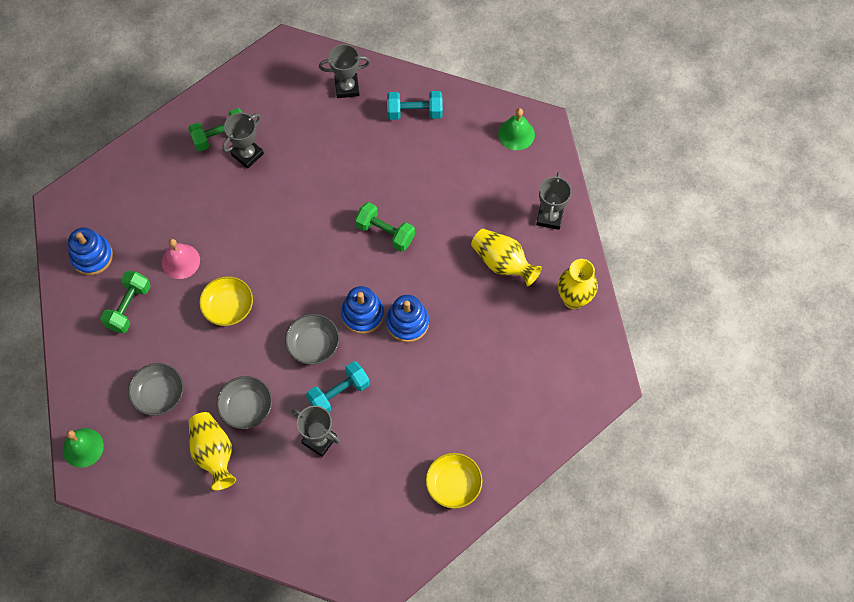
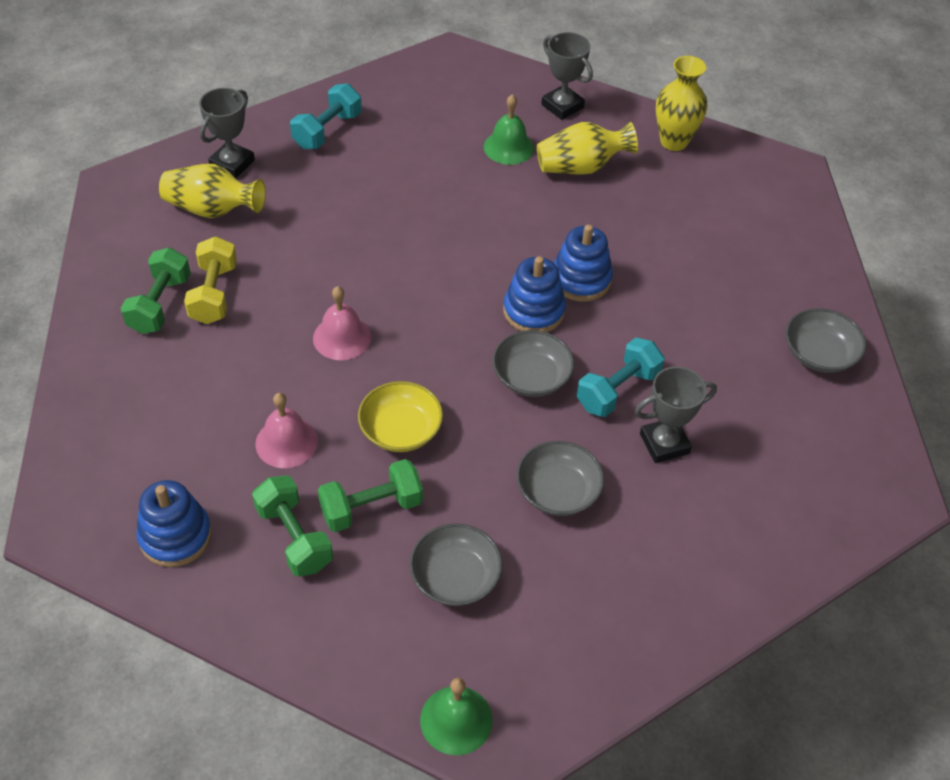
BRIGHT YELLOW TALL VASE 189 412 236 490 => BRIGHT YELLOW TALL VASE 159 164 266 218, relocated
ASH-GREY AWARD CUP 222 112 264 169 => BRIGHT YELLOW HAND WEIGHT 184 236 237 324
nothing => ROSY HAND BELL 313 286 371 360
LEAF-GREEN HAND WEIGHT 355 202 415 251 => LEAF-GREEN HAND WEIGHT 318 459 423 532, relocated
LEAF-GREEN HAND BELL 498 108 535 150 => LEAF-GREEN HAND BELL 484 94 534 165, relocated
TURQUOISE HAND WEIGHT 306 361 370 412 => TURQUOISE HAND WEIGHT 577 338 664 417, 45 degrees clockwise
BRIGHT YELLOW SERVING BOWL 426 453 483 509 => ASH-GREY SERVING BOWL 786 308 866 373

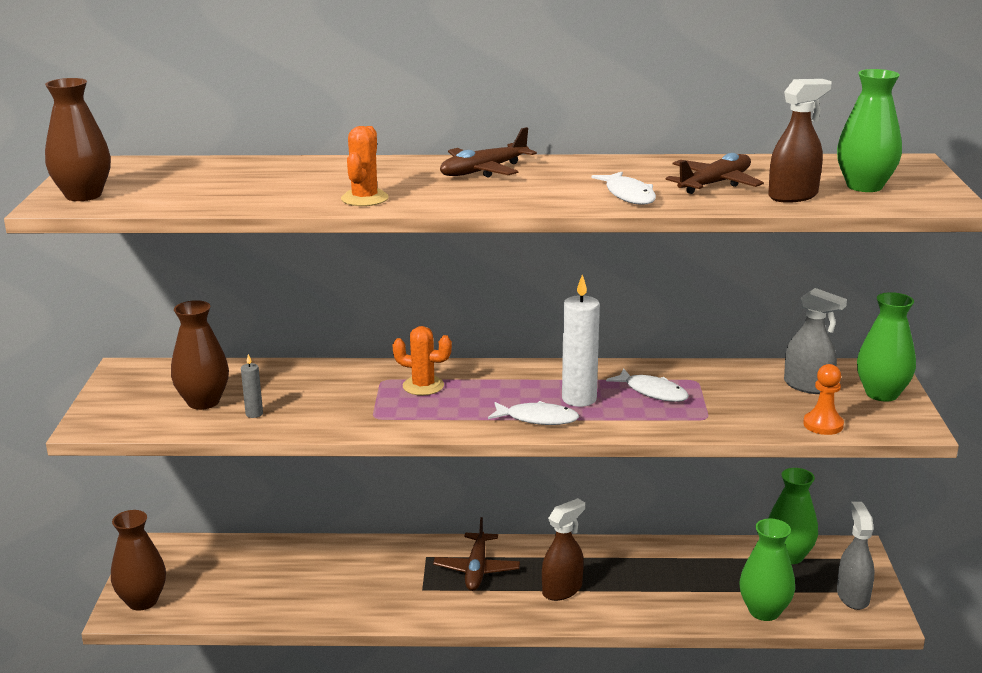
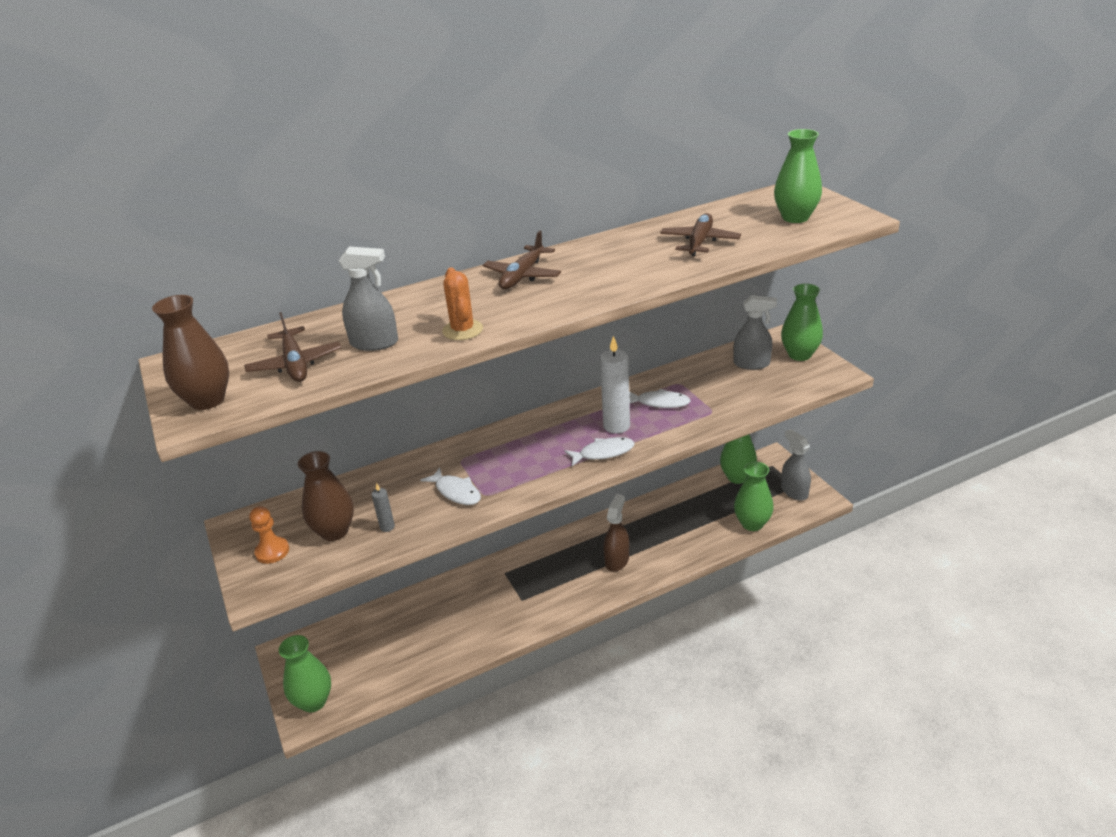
RUSSET AEROPLANE 433 517 520 591 => RUSSET AEROPLANE 244 312 341 382, relocated
ORANGE PAWN 803 364 844 435 => ORANGE PAWN 250 506 289 564, relocated
RUSSET TALL VASE 111 510 166 611 => LEAF-GREEN TALL VASE 279 635 331 712
nothing => ASH-GREY SPRAY CLEANER 339 247 398 351
PURE WHITE FISH 592 172 656 205 => PURE WHITE FISH 420 467 481 505, relocated
ORANGE CACTUS 393 326 452 395 => nothing
RUSSET SPRAY CLEANER 768 79 832 203 => nothing

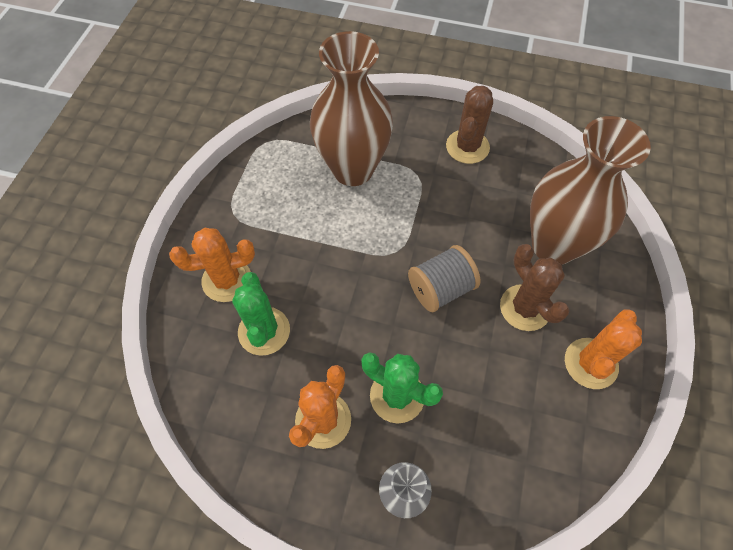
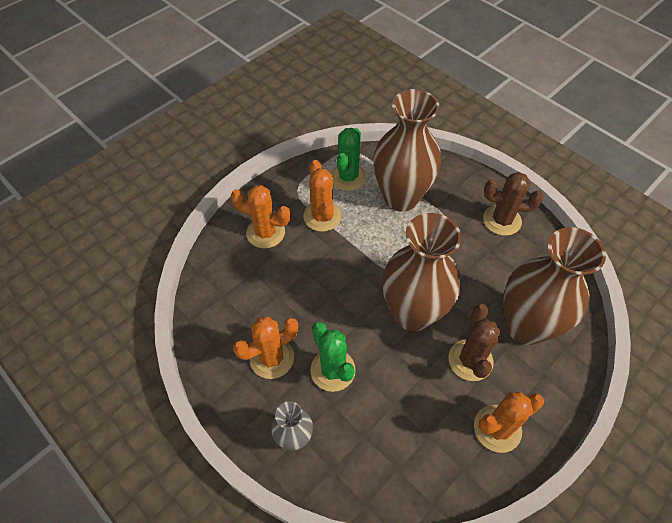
nothing => ORANGE CACTUS 303 160 342 232
LEAF-GREEN CACTUS 232 272 290 356 => LEAF-GREEN CACTUS 331 128 367 191, relocated
ASH-GREY BOBBIN 408 245 480 312 => RUSSET TALL VASE 382 213 461 331
RUSSET CACTUS 446 86 493 164 => RUSSET CACTUS 483 172 544 236, 45 degrees clockwise

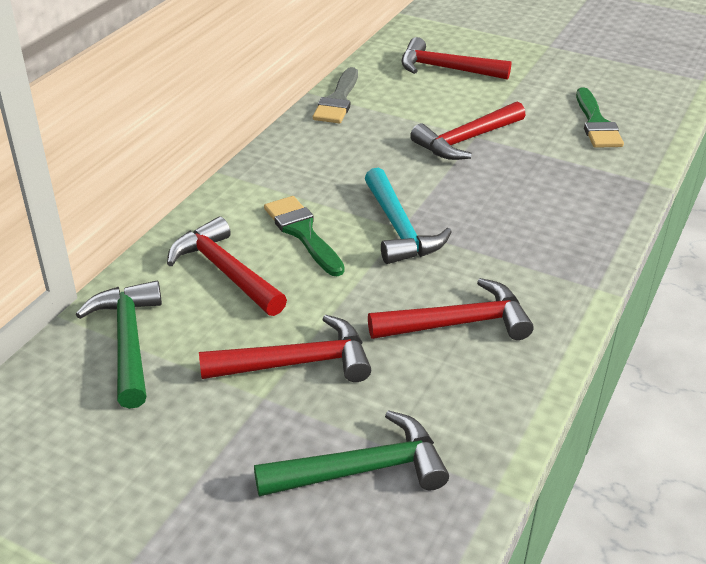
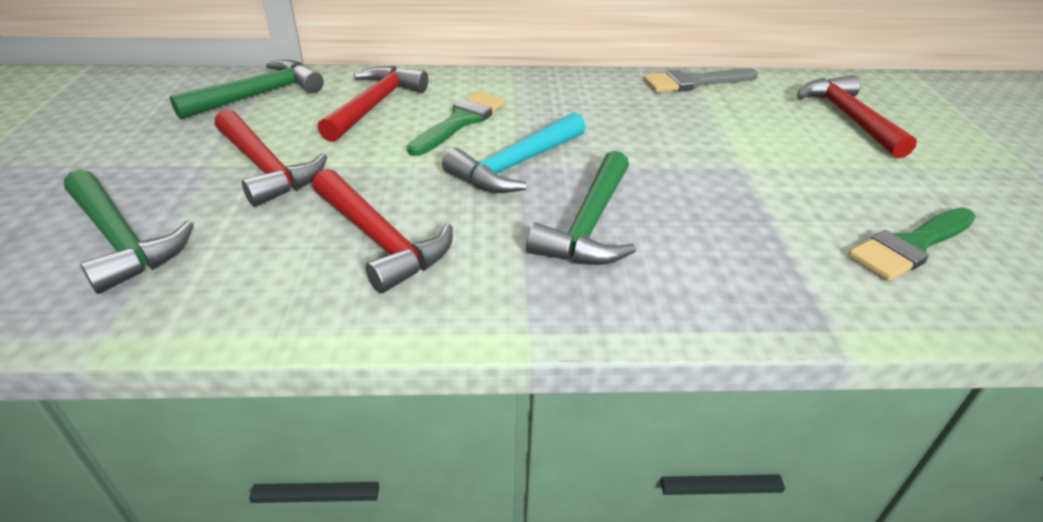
nothing => LEAF-GREEN HAMMER 526 151 636 265
RED HAMMER 410 101 526 160 => nothing

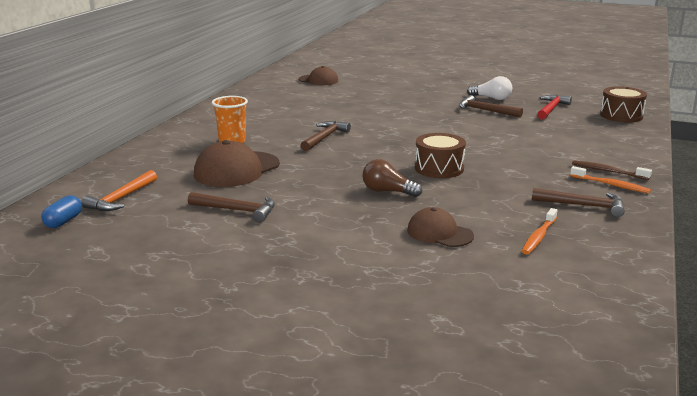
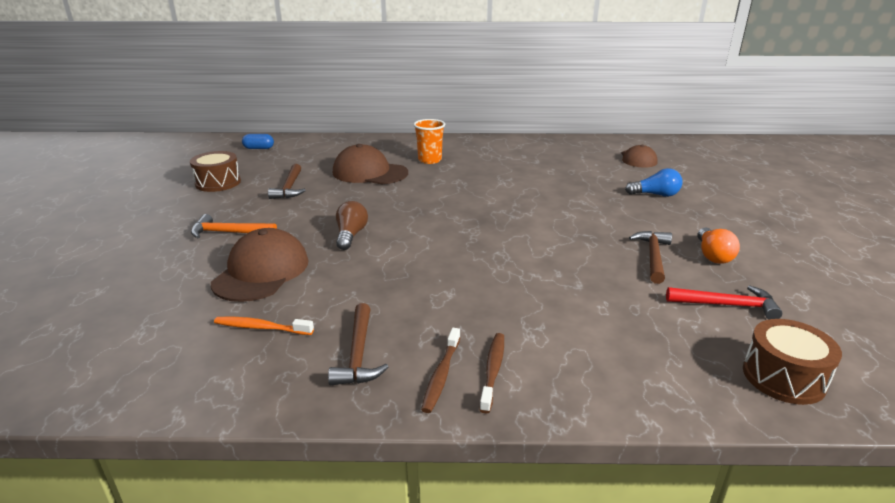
RUSSET SNARE DRUM 415 133 466 178 => RUSSET SNARE DRUM 190 151 241 192, relocated
ORANGE HAMMER 81 170 157 211 => ORANGE HAMMER 191 214 277 238, relocated
RUSSET CAP 407 207 474 247 => RUSSET CAP 211 228 309 302, x1.61
ORANGE TOOTHBRUSH 570 166 651 193 => RUSSET TOOTHBRUSH 421 328 460 413
nothing => BLUE LIGHT BULB 625 168 683 197
PURE WHITE LIGHT BULB 467 76 512 100 => ORANGE LIGHT BULB 697 228 740 264
RUSSET HAMMER 301 121 351 151 => nothing

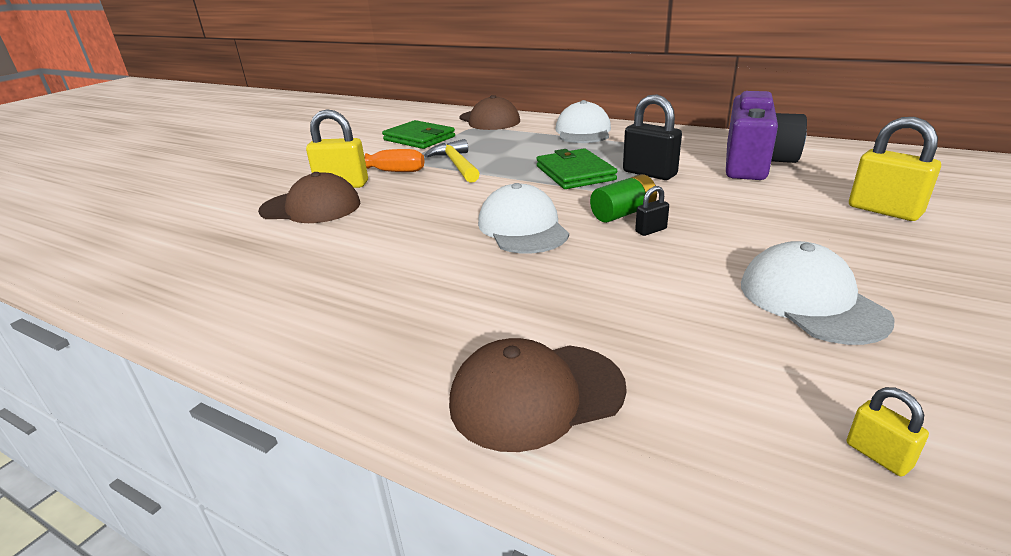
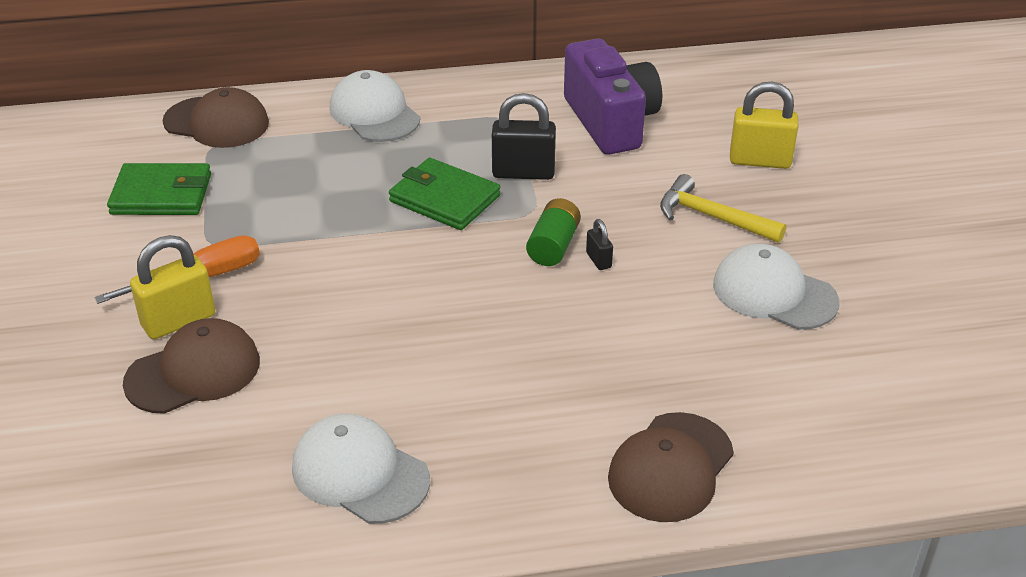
PURE WHITE CAP 478 183 569 254 => PURE WHITE CAP 292 413 430 524, relocated
EBONY LOCK 635 186 669 236 => EBONY LOCK 586 219 613 270, 45 degrees counterclockwise
BRIGHT YELLOW HAMMER 424 139 480 183 => BRIGHT YELLOW HAMMER 660 174 786 243, relocated
BRIGHT YELLOW LOCK 847 387 929 477 => nothing

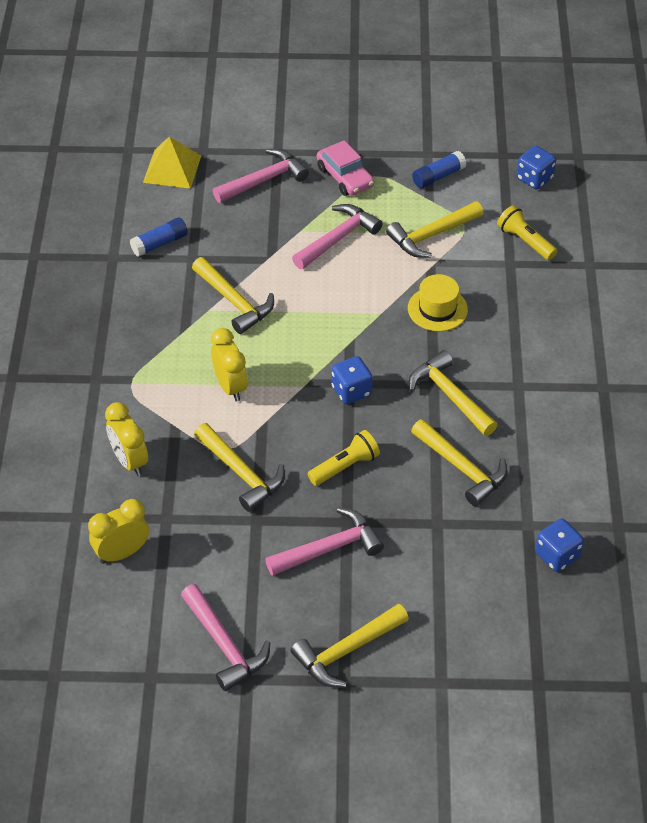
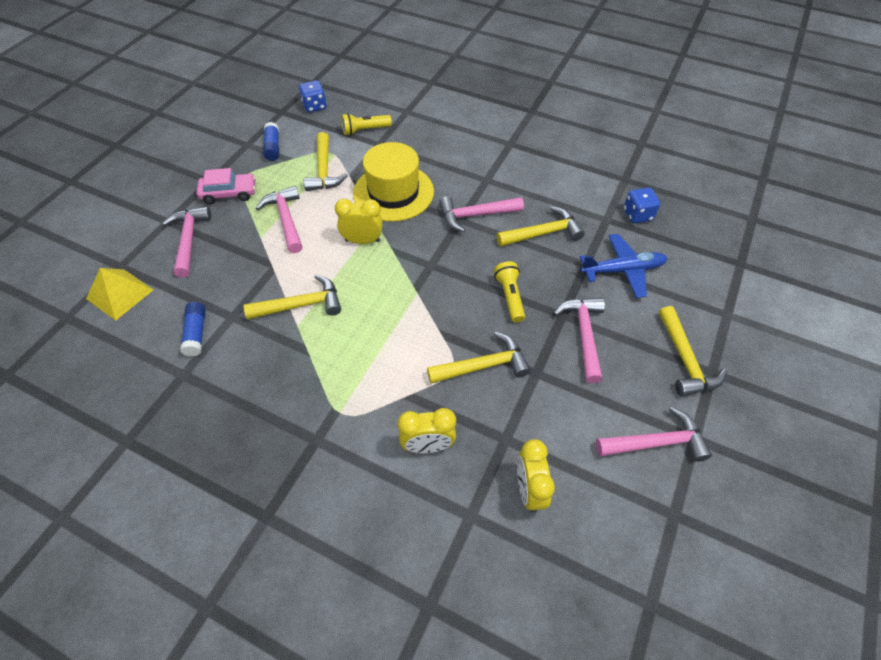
BRIGHT YELLOW BEDSIDE CLOCK 211 328 248 402 => BRIGHT YELLOW BEDSIDE CLOCK 335 199 383 244, relocated
BRIGHT YELLOW TOP HAT 408 274 468 331 => BRIGHT YELLOW TOP HAT 353 142 434 222, x1.74
BRIGHT YELLOW HAMMER 409 350 497 436 => ROSY HAMMER 439 196 524 232
nothing => BLUE AEROPLANE 580 234 668 298
BLUE DIE 331 356 373 404 => nothing

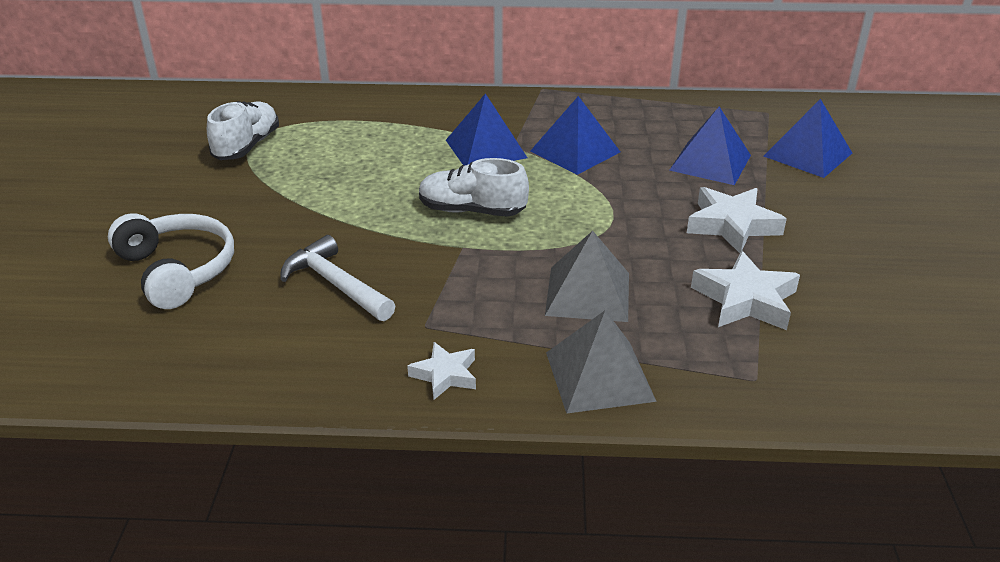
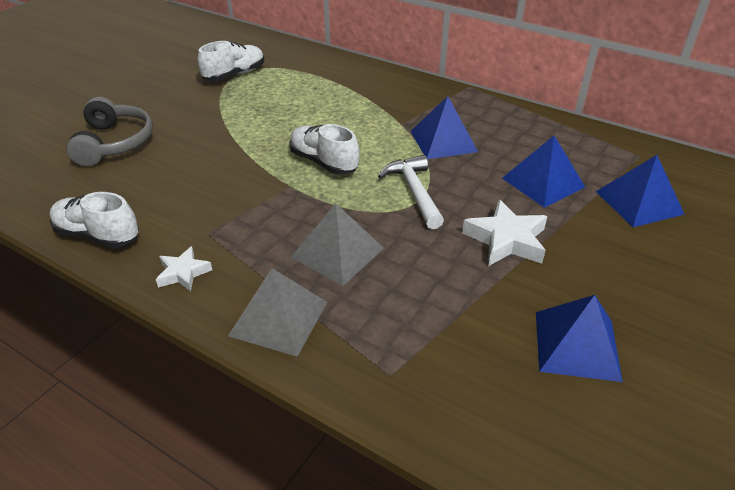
nothing => PURE WHITE LACE-UP SHOE 50 192 139 248
PURE WHITE OVER-EAR HEADPHONES 108 213 234 309 => ASH-GREY OVER-EAR HEADPHONES 66 97 153 166
PURE WHITE HAMMER 280 235 395 321 => PURE WHITE HAMMER 378 155 444 229, relocated
BLUE PYRAMID 446 93 527 166 => BLUE PYRAMID 536 295 623 382, relocated
PURE WHITE FIVE-POINTED STAR 691 251 800 330 => nothing

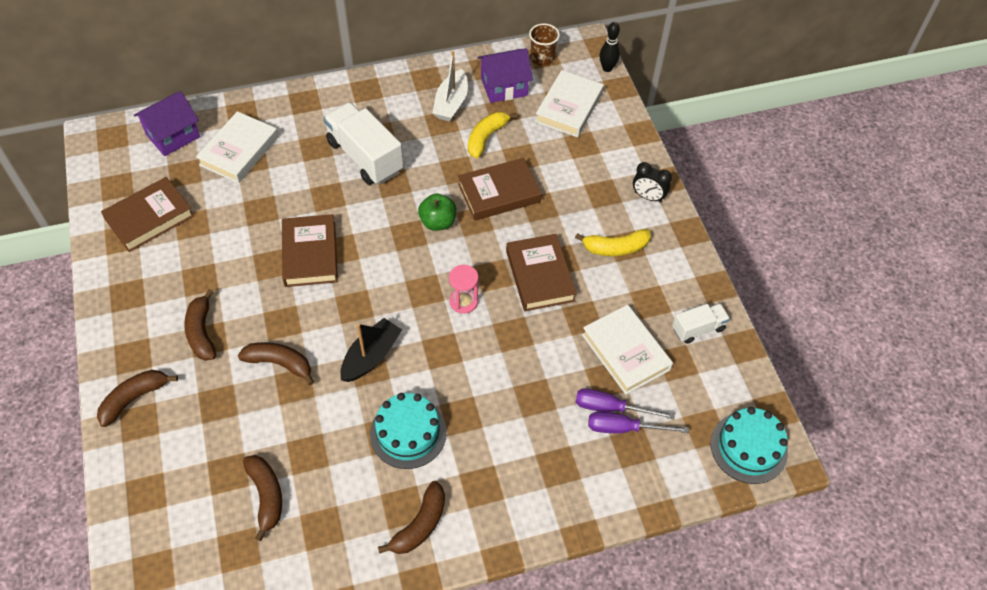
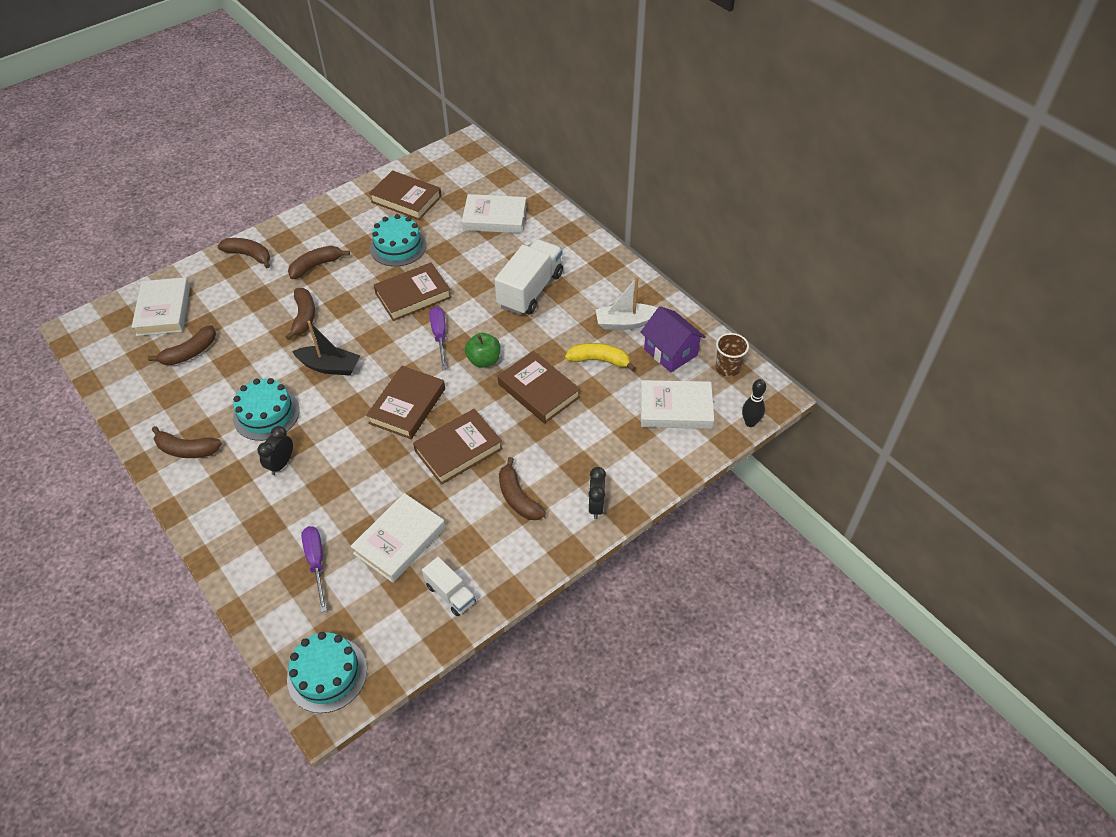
nothing => PURE WHITE HARDBACK 132 277 190 336
nothing => EBONY BEDSIDE CLOCK 257 426 293 475
ROSY SANDGLASS 449 265 479 314 => RUSSET HARDBACK 366 366 445 439
nothing => TURQUOISE CAKE 370 214 427 267
PURPLE HAND SCREWDRIVER 576 388 675 419 => PURPLE HAND SCREWDRIVER 430 307 447 369, relocated
BRIGHT YELLOW TOY BANANA 575 229 651 256 => RUSSET TOY BANANA 499 457 546 520
PURPLE TOY HOUSE 134 91 200 156 => nothing

